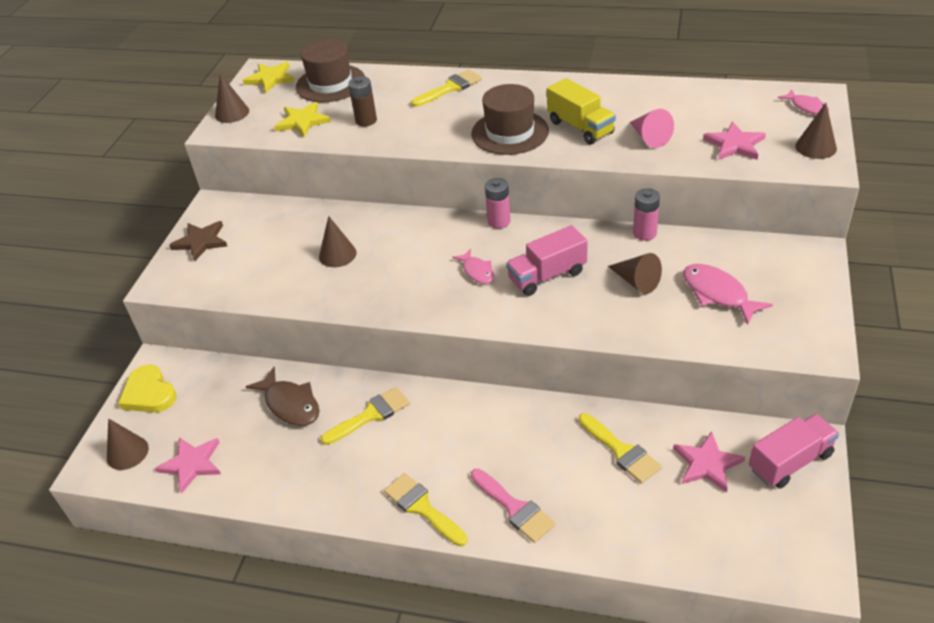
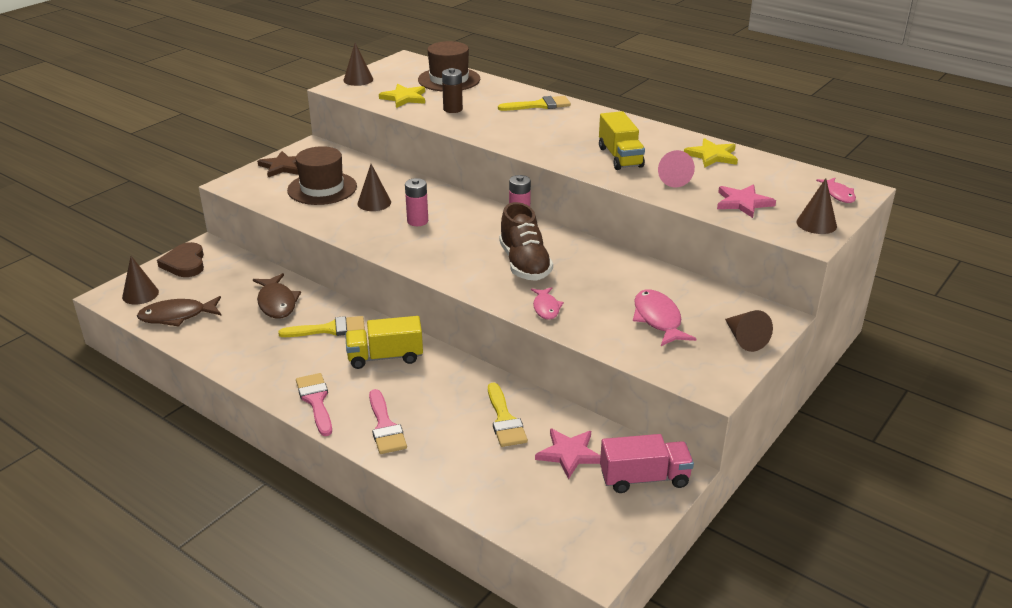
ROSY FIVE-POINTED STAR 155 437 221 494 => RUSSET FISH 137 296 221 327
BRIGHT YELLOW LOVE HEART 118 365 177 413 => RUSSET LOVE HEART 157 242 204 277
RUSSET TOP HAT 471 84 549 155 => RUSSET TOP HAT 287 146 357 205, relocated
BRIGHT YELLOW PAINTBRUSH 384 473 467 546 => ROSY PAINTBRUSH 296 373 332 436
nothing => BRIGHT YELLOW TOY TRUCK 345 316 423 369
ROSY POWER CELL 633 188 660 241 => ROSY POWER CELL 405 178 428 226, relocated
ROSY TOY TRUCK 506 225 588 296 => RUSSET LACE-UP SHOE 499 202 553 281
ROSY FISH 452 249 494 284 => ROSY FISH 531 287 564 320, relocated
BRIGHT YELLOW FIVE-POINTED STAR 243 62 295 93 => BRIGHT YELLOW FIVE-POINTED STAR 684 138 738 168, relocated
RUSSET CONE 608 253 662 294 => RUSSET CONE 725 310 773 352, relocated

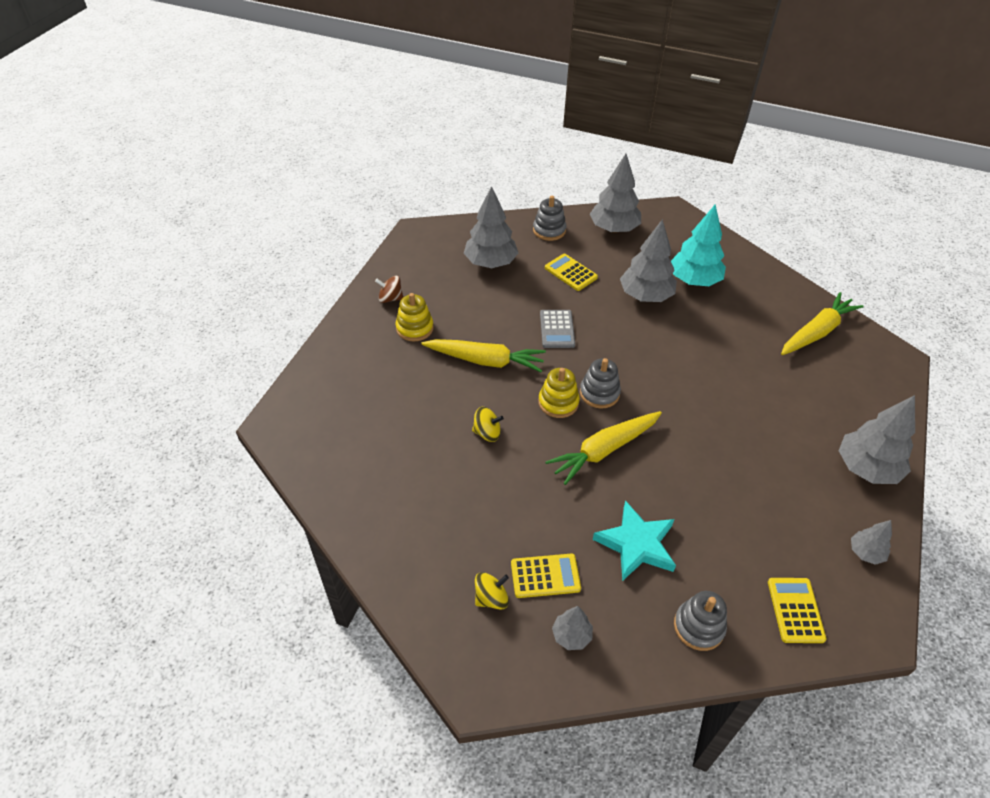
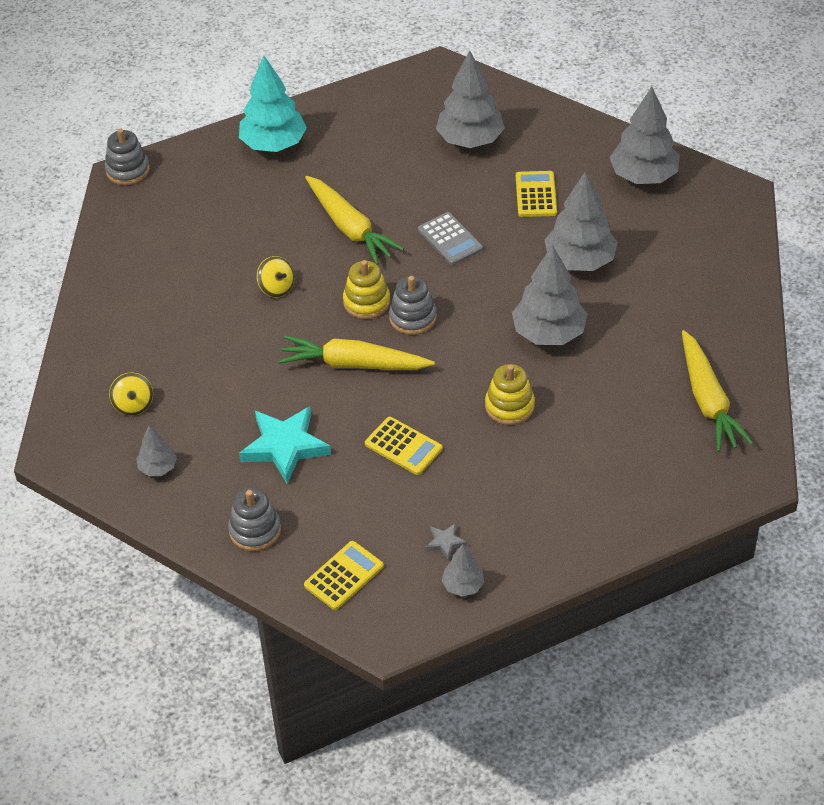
ASH-GREY STACKING RINGS 533 196 566 241 => ASH-GREY STACKING RINGS 105 128 150 185, relocated
BRIGHT YELLOW SPINNING TOP 475 572 509 610 => BRIGHT YELLOW SPINNING TOP 109 372 153 416, 60 degrees clockwise
TURQUOISE TOY TREE 671 204 726 286 => TURQUOISE TOY TREE 239 56 307 152, relocated
BRIGHT YELLOW ADDING MACHINE 511 553 581 598 => BRIGHT YELLOW ADDING MACHINE 365 417 443 475, relocated
ASH-GREY ADDING MACHINE 540 310 575 348 => ASH-GREY ADDING MACHINE 418 212 483 265, 75 degrees counterclockwise
nothing => ASH-GREY FIVE-POINTED STAR 425 523 467 561
BRIGHT YELLOW STACKING RINGS 396 293 434 341 => BRIGHT YELLOW STACKING RINGS 485 364 535 425, relocated
ASH-GREY TOY TREE 839 395 915 484 => ASH-GREY TOY TREE 512 245 587 345, relocated
BRIGHT YELLOW ROOT VEGETABLE 781 292 864 355 => BRIGHT YELLOW ROOT VEGETABLE 682 330 754 452, 75 degrees clockwise
RUSSET SPINNING TOP 375 276 403 303 => nothing

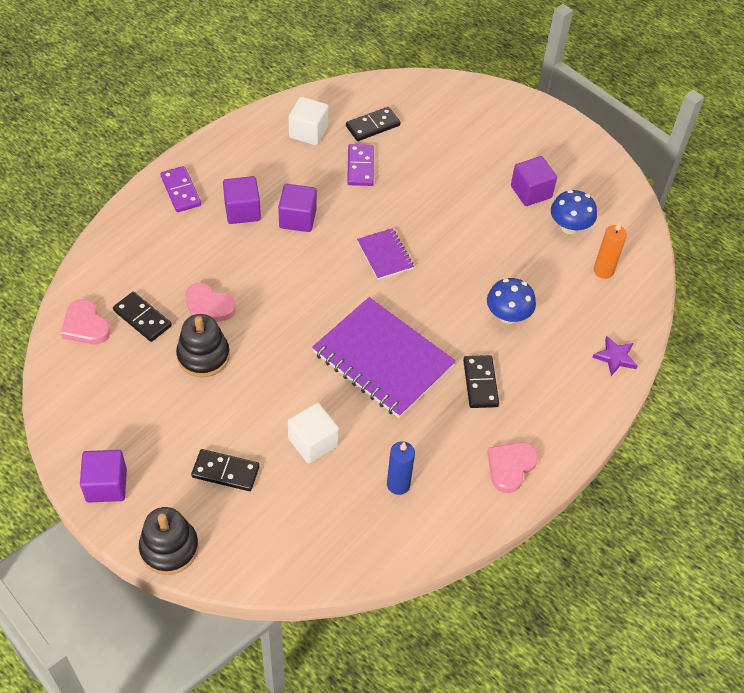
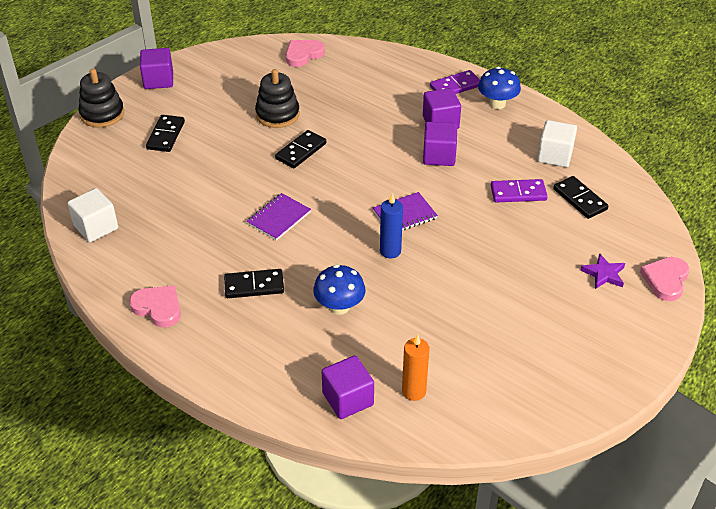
PURE WHITE CUBE 288 403 339 464 => PURE WHITE CUBE 67 188 118 242, relocated
PURPLE NOTEPAD 312 297 456 418 => PURPLE NOTEPAD 247 193 311 241, x0.49
EBONY DOMINO TILE 113 292 172 342 => EBONY DOMINO TILE 275 130 326 168, relocated
PURPLE CUBE 511 156 557 206 => PURPLE CUBE 322 356 374 419, relocated
BLUE PILLAR CANDLE 387 441 415 495 => BLUE PILLAR CANDLE 380 193 403 259, relocated
BLUE TOADSTOOL 551 190 597 234 => BLUE TOADSTOOL 478 67 521 109, relocated
PURPLE FIVE-POINTED STAR 592 336 638 376 => PURPLE FIVE-POINTED STAR 580 253 625 289, relocated
ROSY LOVE HEART 185 283 236 322 => ROSY LOVE HEART 640 257 689 301, relocated

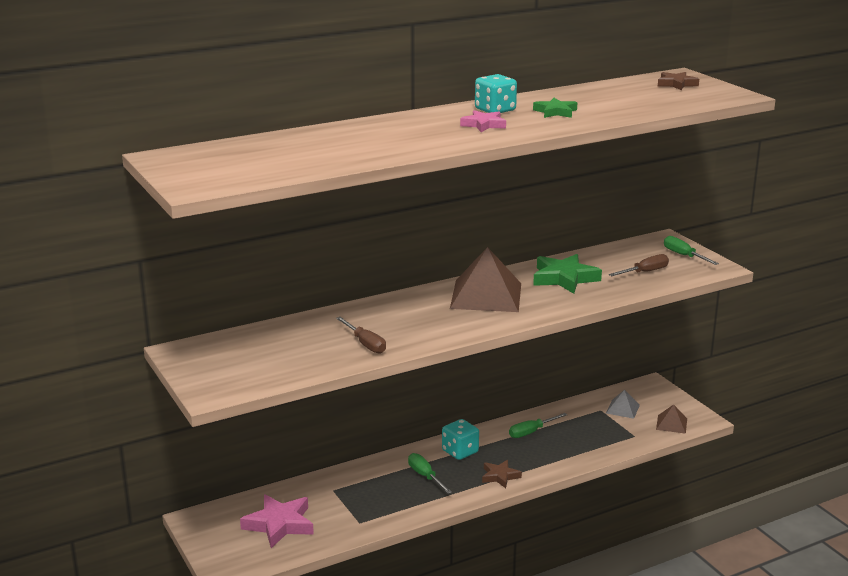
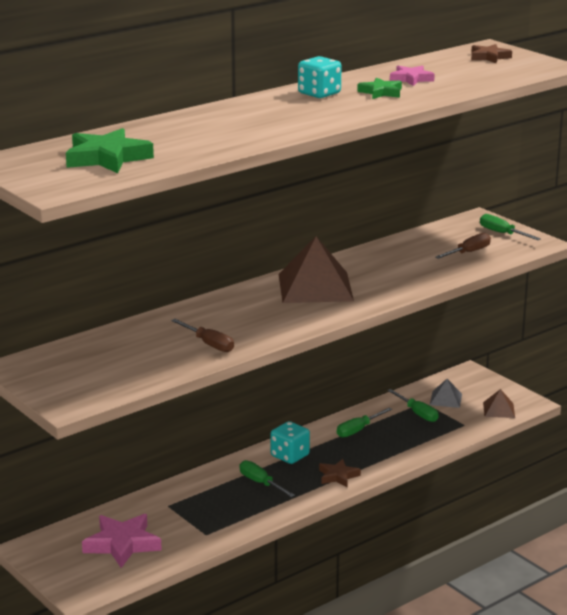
LEAF-GREEN FIVE-POINTED STAR 533 254 602 294 => LEAF-GREEN FIVE-POINTED STAR 66 128 154 173, relocated
nothing => LEAF-GREEN HAND SCREWDRIVER 387 389 439 422
ROSY FIVE-POINTED STAR 460 110 506 132 => ROSY FIVE-POINTED STAR 390 66 435 86, relocated

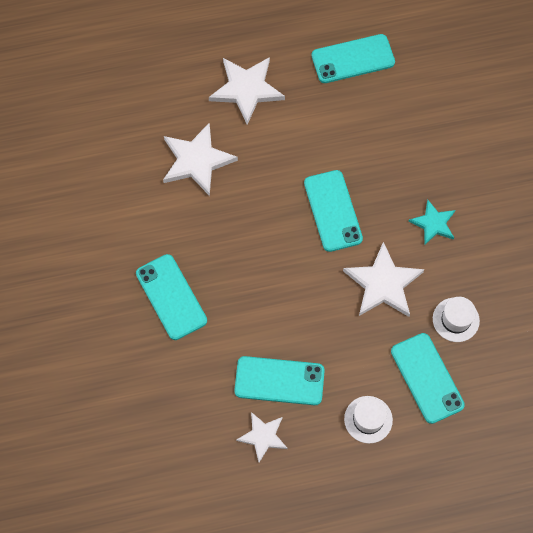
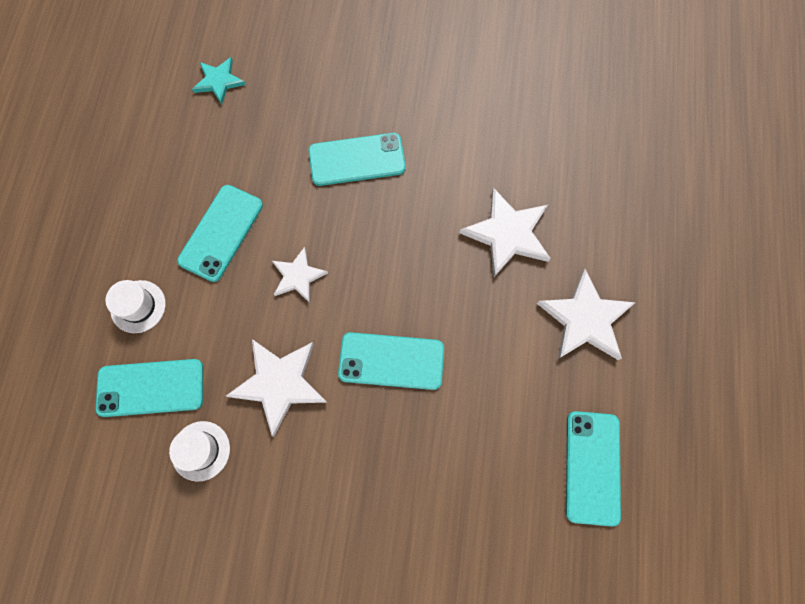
TURQUOISE FIVE-POINTED STAR 408 200 455 245 => TURQUOISE FIVE-POINTED STAR 192 57 246 105, relocated
PURE WHITE FIVE-POINTED STAR 236 412 287 462 => PURE WHITE FIVE-POINTED STAR 272 247 328 303, relocated

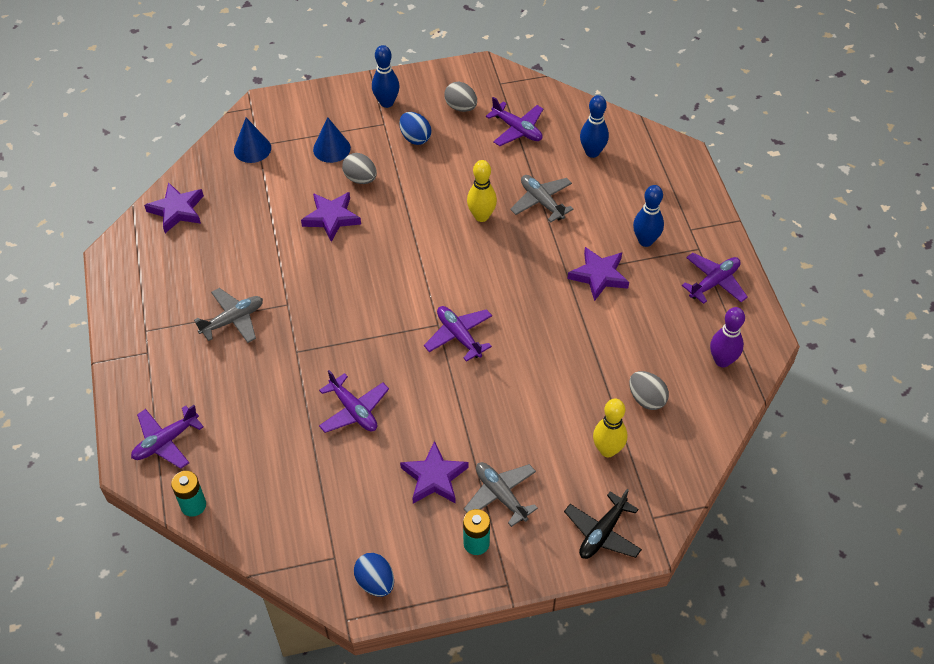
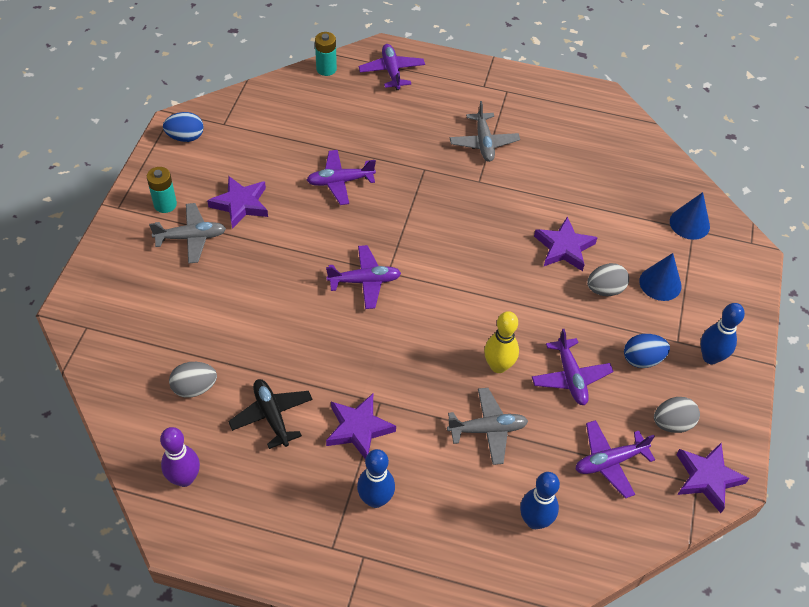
EBONY AEROPLANE 564 489 642 559 => EBONY AEROPLANE 228 379 313 449, relocated
PURPLE AEROPLANE 682 253 748 304 => PURPLE AEROPLANE 532 329 614 405, relocated
PURPLE FIVE-POINTED STAR 144 182 204 233 => PURPLE FIVE-POINTED STAR 676 443 749 513, relocated
BRIGHT YELLOW TENPIN 593 399 627 457 => nothing

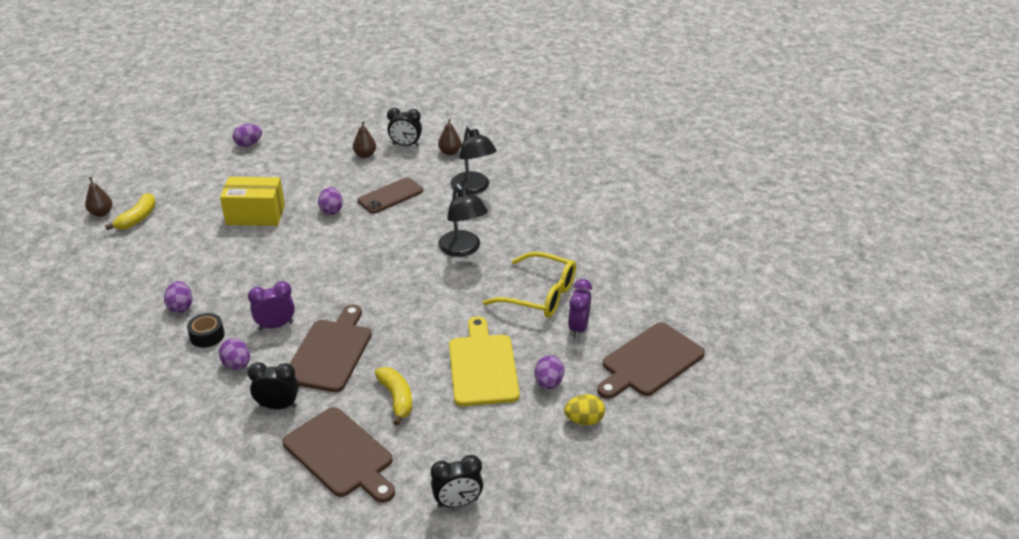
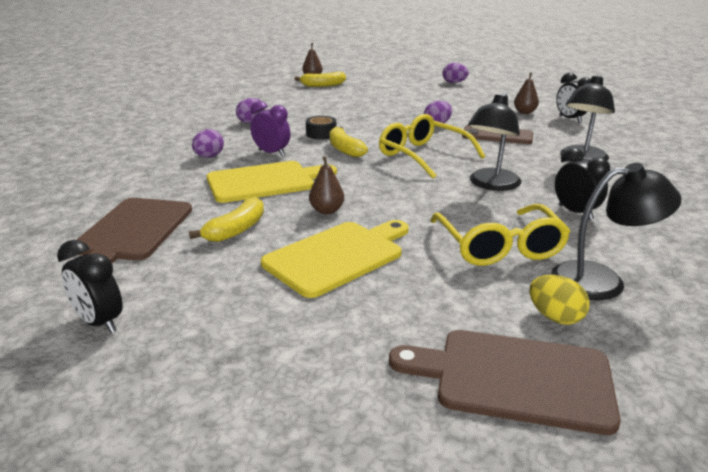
RUSSET CUTTING BOARD 290 305 372 392 => BRIGHT YELLOW CUTTING BOARD 207 161 337 203
EBONY STICKY TAPE 187 313 225 348 => EBONY STICKY TAPE 306 116 336 140, relocated
RUSSET TOY PEAR 438 119 461 155 => RUSSET TOY PEAR 309 156 344 215, relocated
nothing => BRIGHT YELLOW TOY BANANA 329 127 368 157
nothing => BRIGHT YELLOW EYEGLASSES 379 114 485 179
BRIGHT YELLOW EGG SHAPE 564 394 605 425 => BRIGHT YELLOW EGG SHAPE 529 275 590 325, relocated
nothing => EBONY DESK LAMP 551 163 681 300
EBONY BEDSIDE CLOCK 248 362 299 409 => EBONY BEDSIDE CLOCK 555 148 610 220, relocated
BRIGHT YELLOW PACKAGE 220 177 285 226 => nothing
PURPLE EGG SHAPE 535 355 564 389 => nothing
PURPLE BEDSIDE CLOCK 568 279 592 339 => nothing

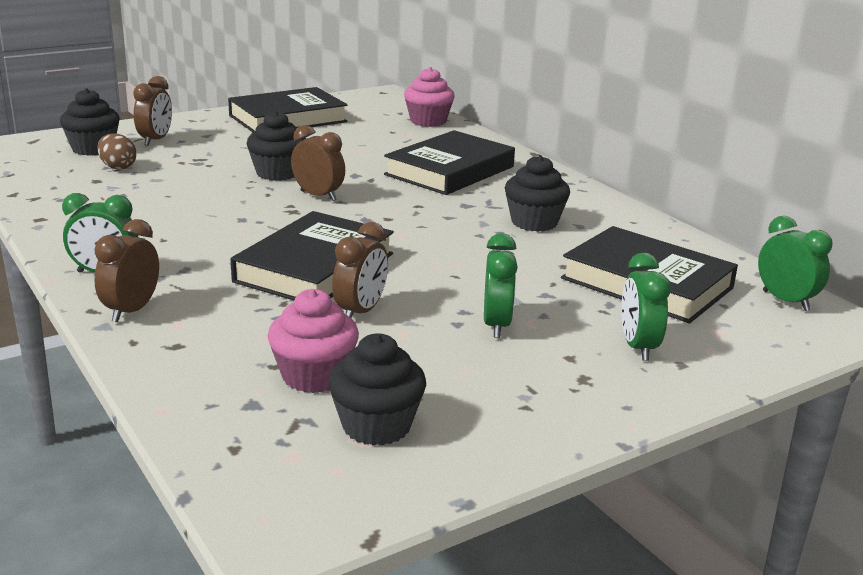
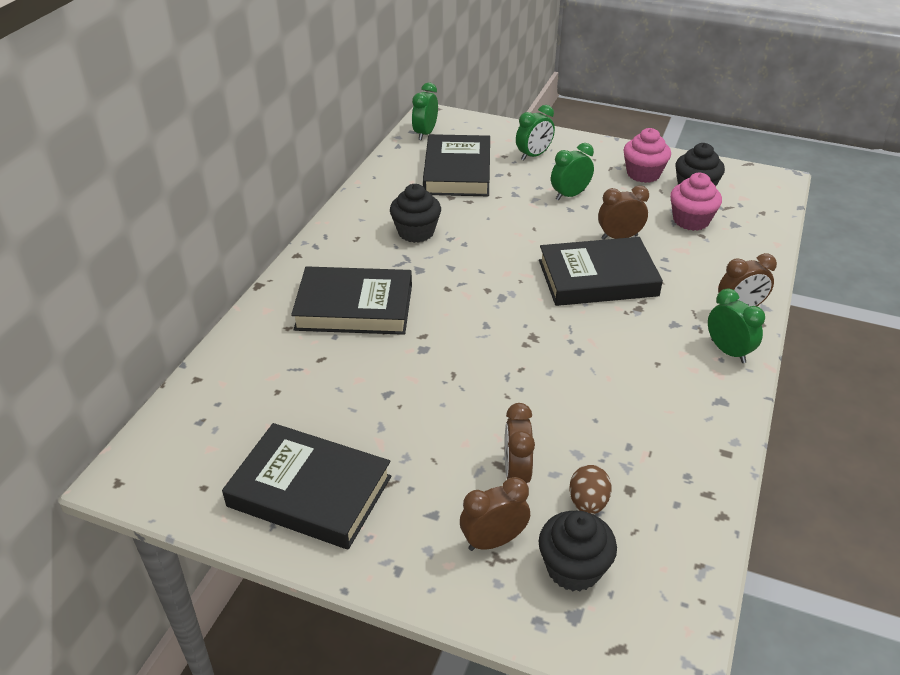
RUSSET BEDSIDE CLOCK 291 125 345 201 => RUSSET BEDSIDE CLOCK 505 403 535 483, relocated
ROSY CUPCAKE 404 67 455 127 => ROSY CUPCAKE 623 128 671 183, relocated
EBONY CUPCAKE 247 111 306 181 => nothing

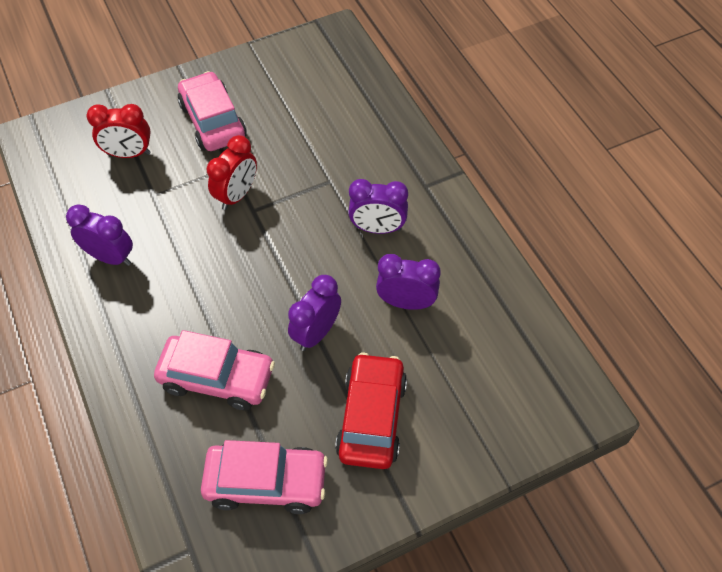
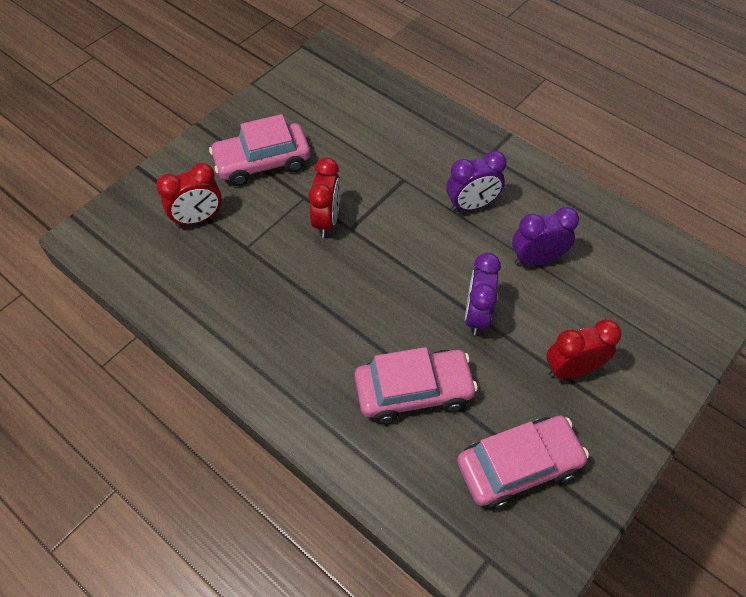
ROSY CAR 178 71 247 151 => ROSY CAR 209 114 310 186, 60 degrees counterclockwise
RED CAR 335 352 407 469 => RED BEDSIDE CLOCK 546 319 622 379
PURPLE BEDSIDE CLOCK 66 204 133 266 => nothing

